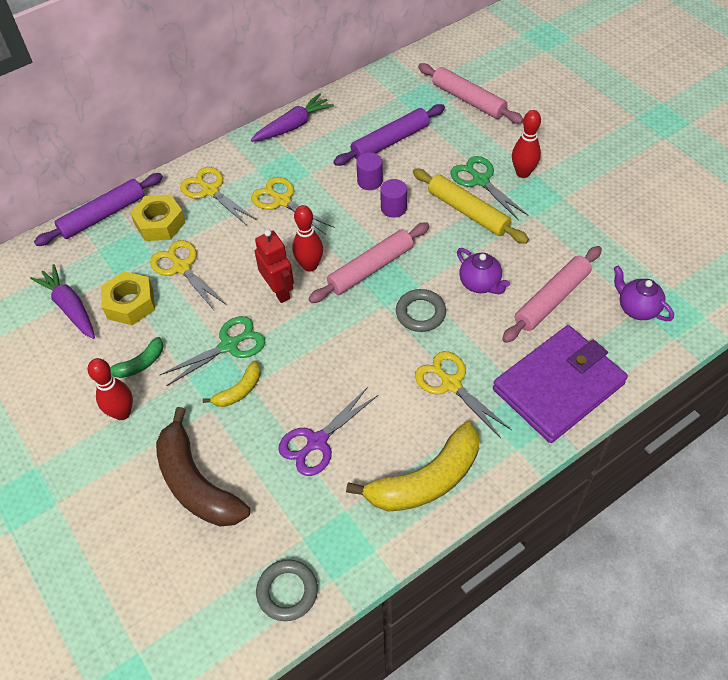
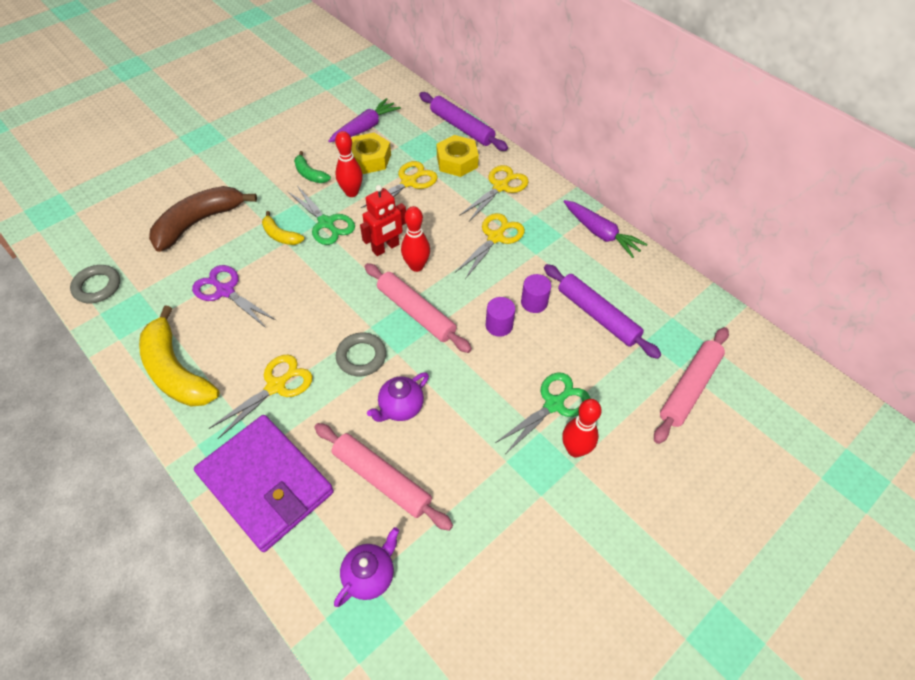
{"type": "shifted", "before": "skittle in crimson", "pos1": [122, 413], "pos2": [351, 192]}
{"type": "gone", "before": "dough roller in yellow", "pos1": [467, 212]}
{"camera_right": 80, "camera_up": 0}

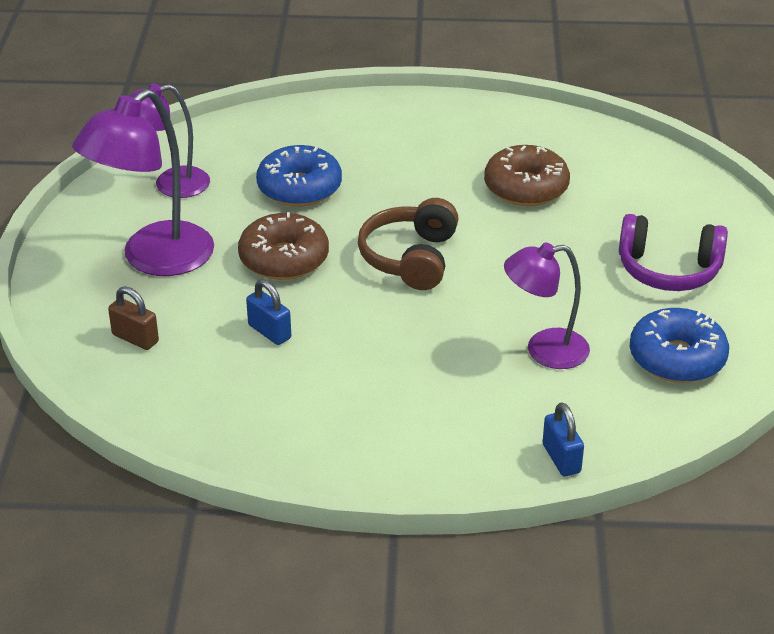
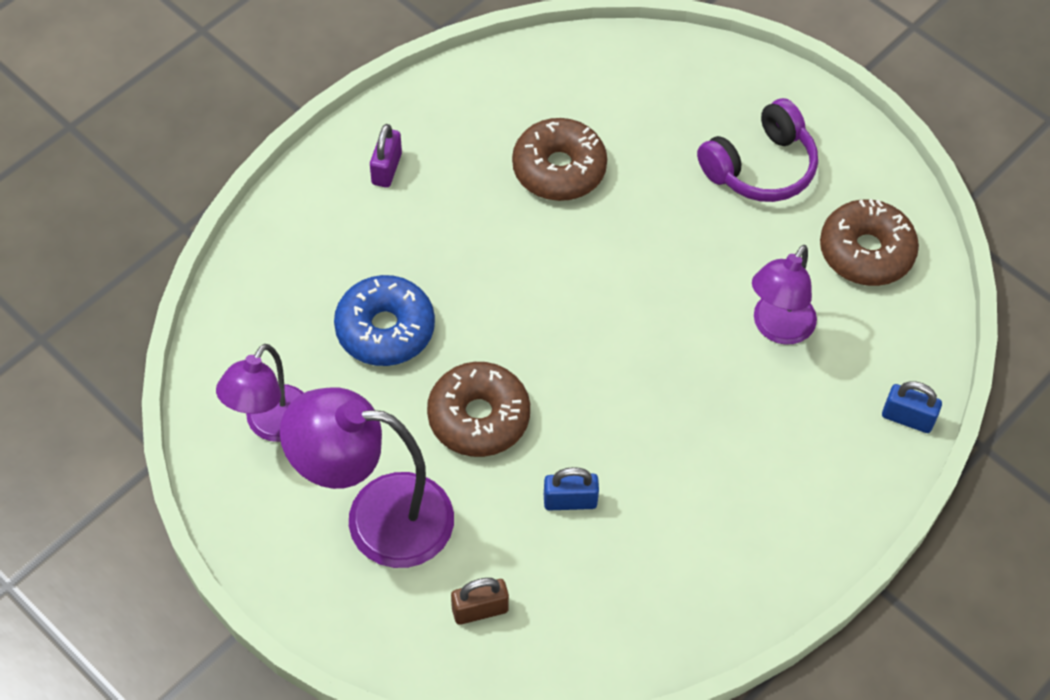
{"type": "rotated", "before": "desk lamp in violet", "pos1": [154, 259], "pos2": [377, 517], "turn": 105}
{"type": "new", "after": "small lock in violet", "pos2": [386, 169]}
{"type": "repainted", "before": "doughnut in royal blue", "after": "doughnut in dark brown", "pos1": [677, 358], "pos2": [866, 252]}
{"type": "gone", "before": "headset in dark brown", "pos1": [410, 258]}
{"camera_right": -50, "camera_up": 20}

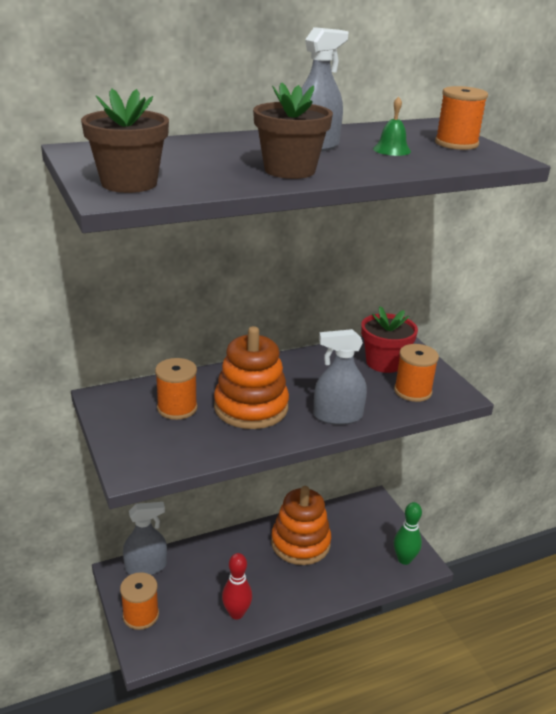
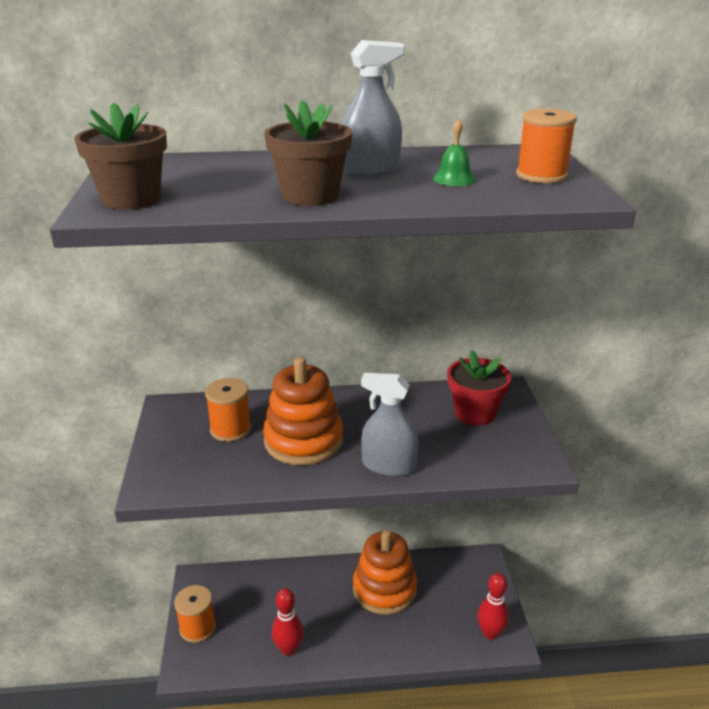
{"type": "repainted", "before": "skittle in leaf-green", "after": "skittle in crimson", "pos1": [404, 559], "pos2": [490, 633]}
{"type": "gone", "before": "spray bottle in gray", "pos1": [146, 567]}
{"type": "gone", "before": "bobbin in bright orange", "pos1": [412, 391]}
{"camera_right": 20, "camera_up": 0}

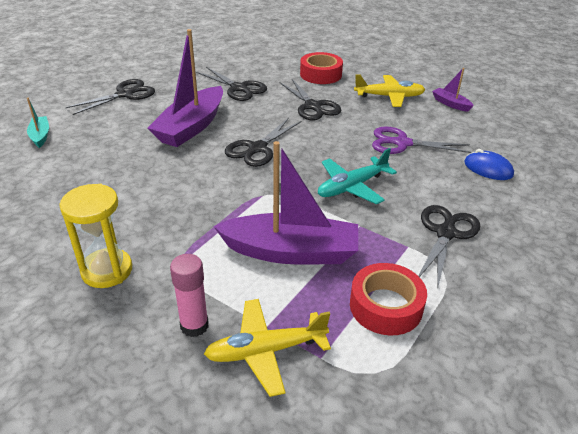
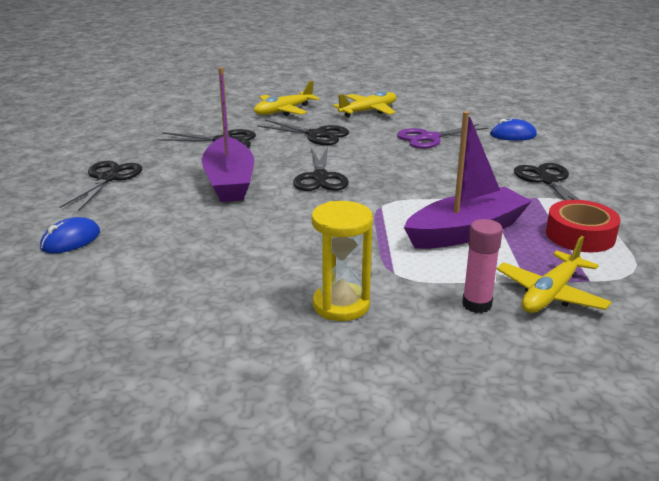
{"type": "swapped", "before": "toy boat in aqua", "after": "mouse in royal blue", "pos1": [40, 136], "pos2": [71, 240]}
{"type": "swapped", "before": "roll of tape in crimson", "after": "toy plane in yellow", "pos1": [320, 74], "pos2": [283, 111]}
{"type": "gone", "before": "toy plane in aqua", "pos1": [352, 187]}
{"type": "gone", "before": "toy boat in violet", "pos1": [450, 104]}
{"camera_right": -35, "camera_up": -10}

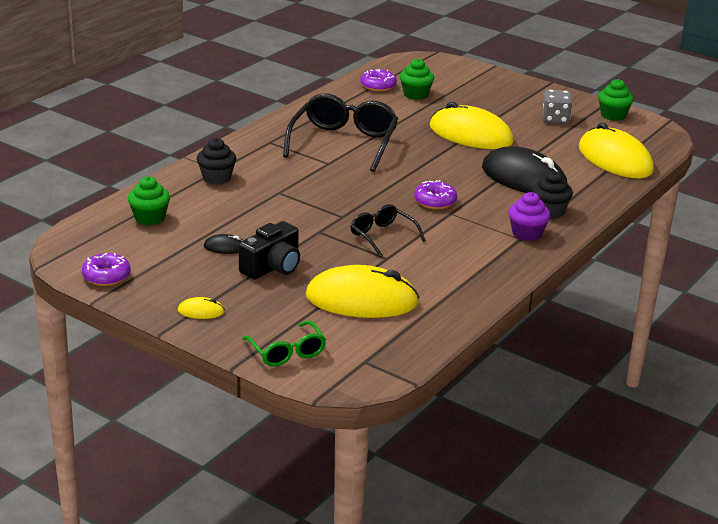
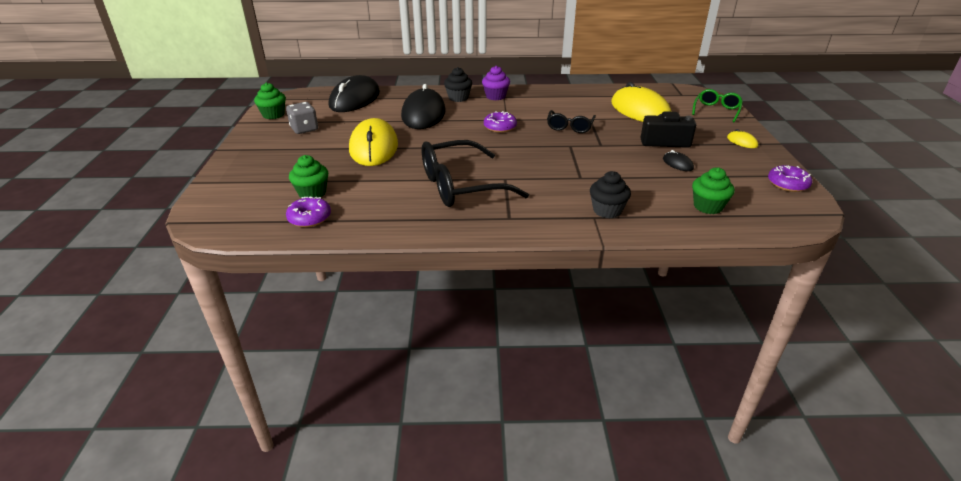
{"type": "repainted", "before": "mouse in yellow", "after": "mouse in jet-black", "pos1": [615, 159], "pos2": [355, 99]}
{"camera_right": -125, "camera_up": 5}

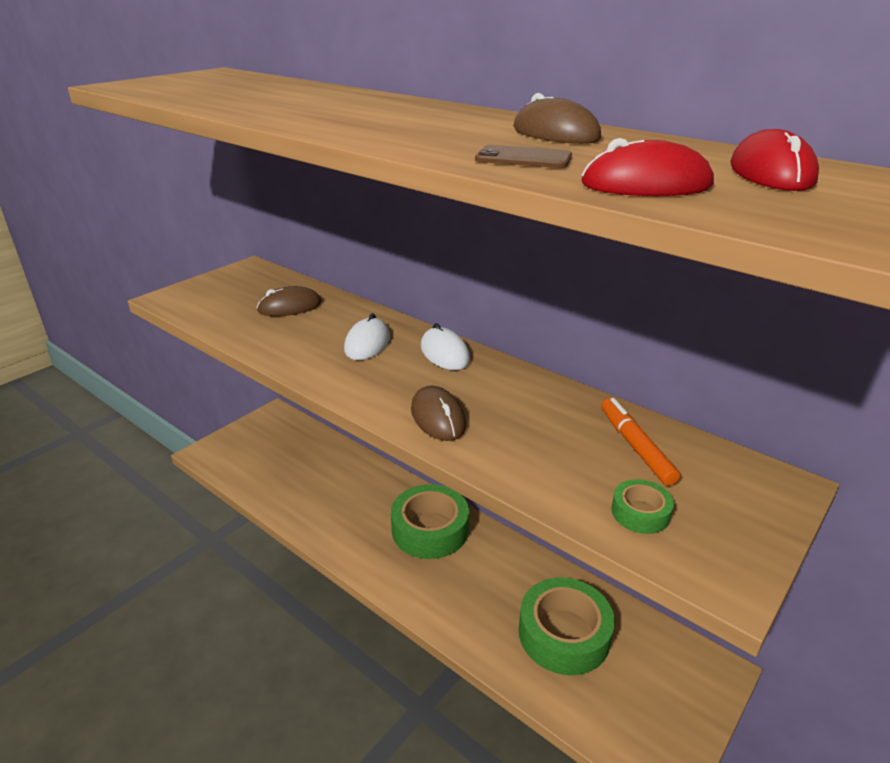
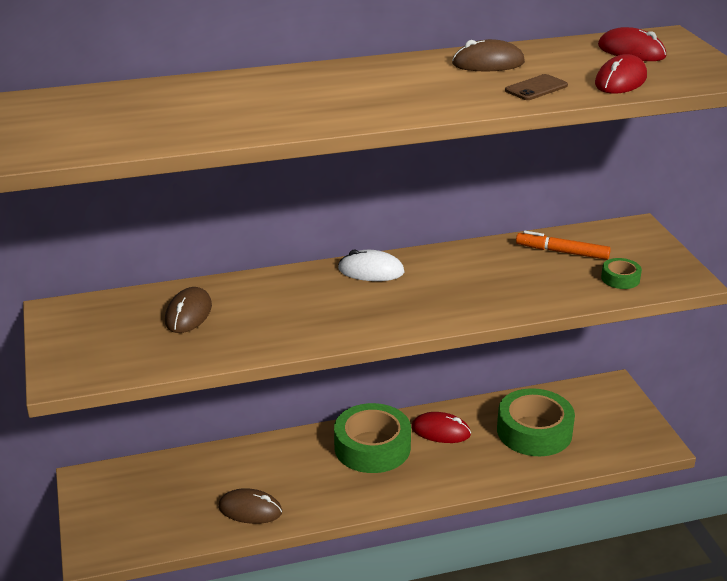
{"type": "shifted", "before": "mouse in dark brown", "pos1": [438, 417], "pos2": [250, 509]}
{"type": "new", "after": "mouse in crimson", "pos2": [441, 431]}
{"type": "gone", "before": "mouse in white", "pos1": [367, 343]}
{"camera_right": -55, "camera_up": 0}

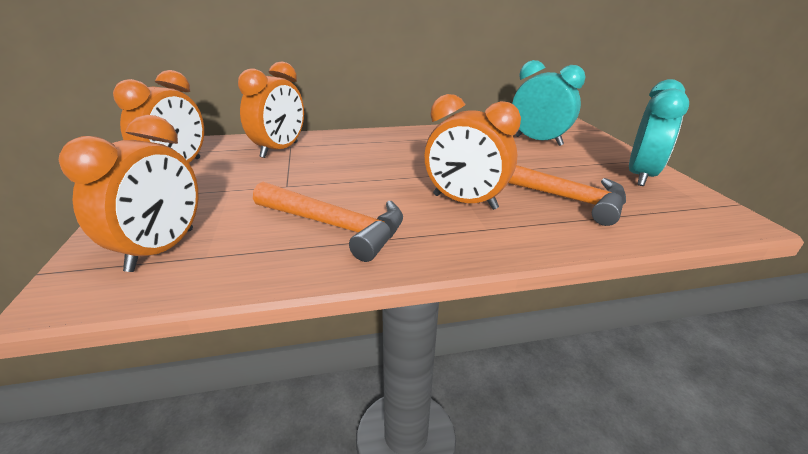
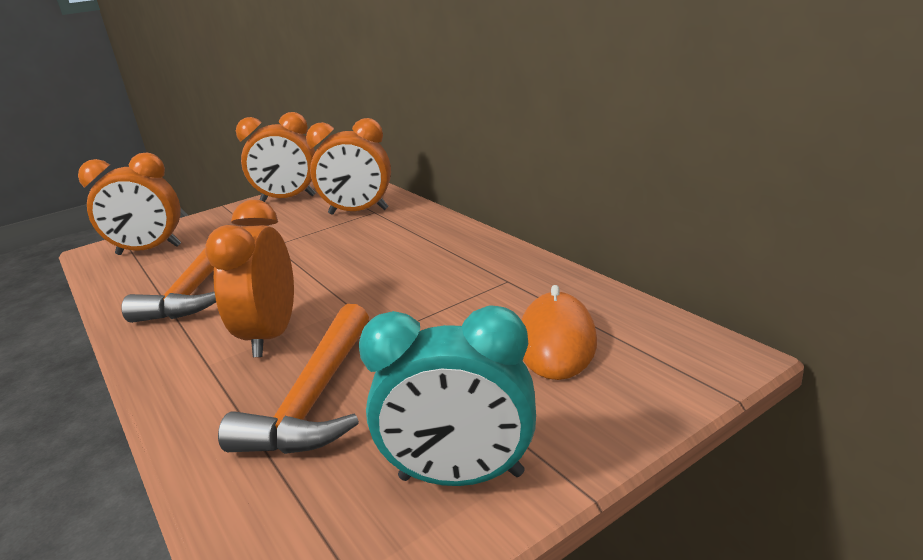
{"type": "swapped", "before": "bedside clock in aqua", "after": "mouse in bright orange", "pos1": [538, 141], "pos2": [557, 341]}
{"camera_right": 70, "camera_up": -5}

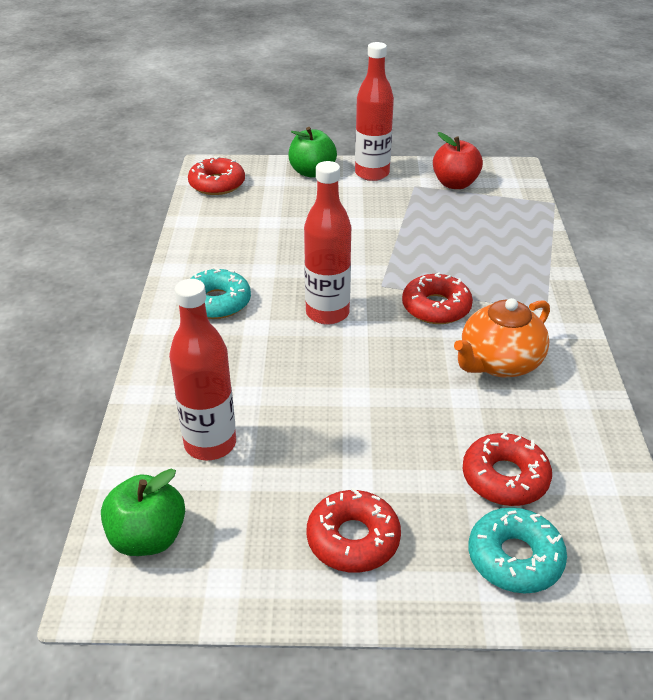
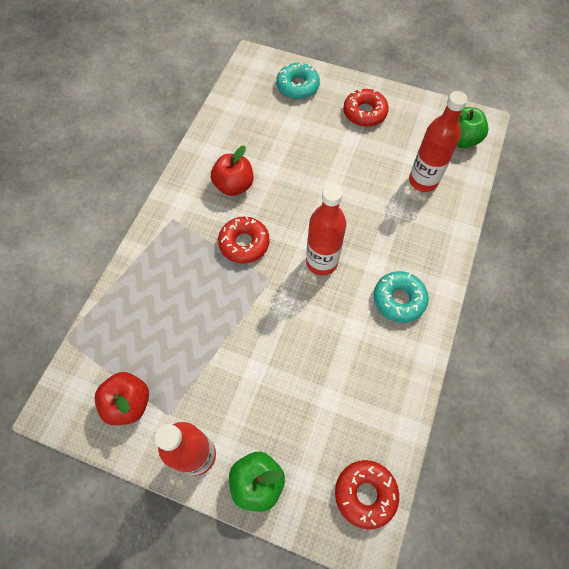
{"type": "swapped", "before": "teapot in bright orange", "after": "toy apple in crimson", "pos1": [499, 363], "pos2": [234, 185]}
{"type": "gone", "before": "doughnut in crimson", "pos1": [505, 478]}
{"camera_right": -160, "camera_up": 25}

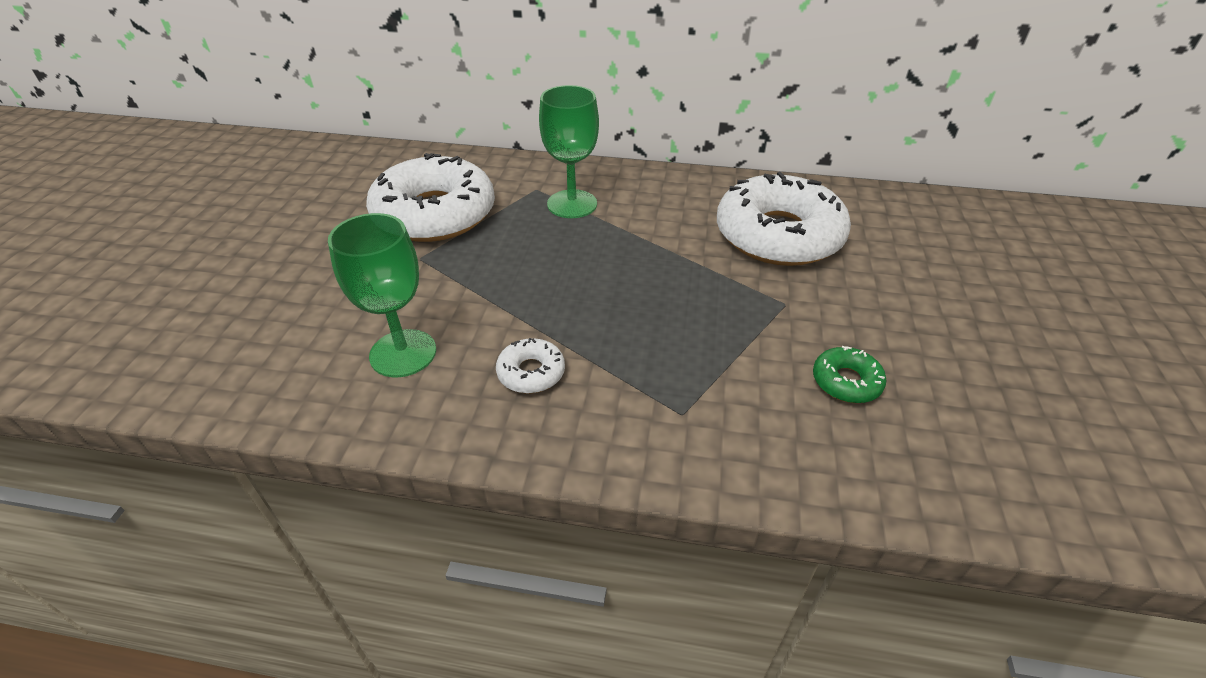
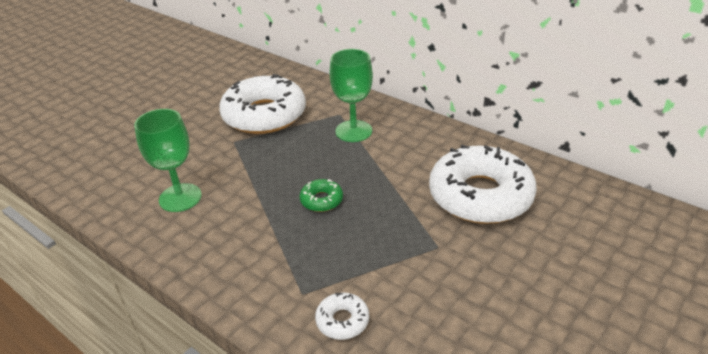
{"type": "shifted", "before": "doughnut in leaf-green", "pos1": [846, 382], "pos2": [321, 200]}
{"type": "shifted", "before": "doughnut in white", "pos1": [531, 372], "pos2": [342, 321]}
{"camera_right": 30, "camera_up": -5}

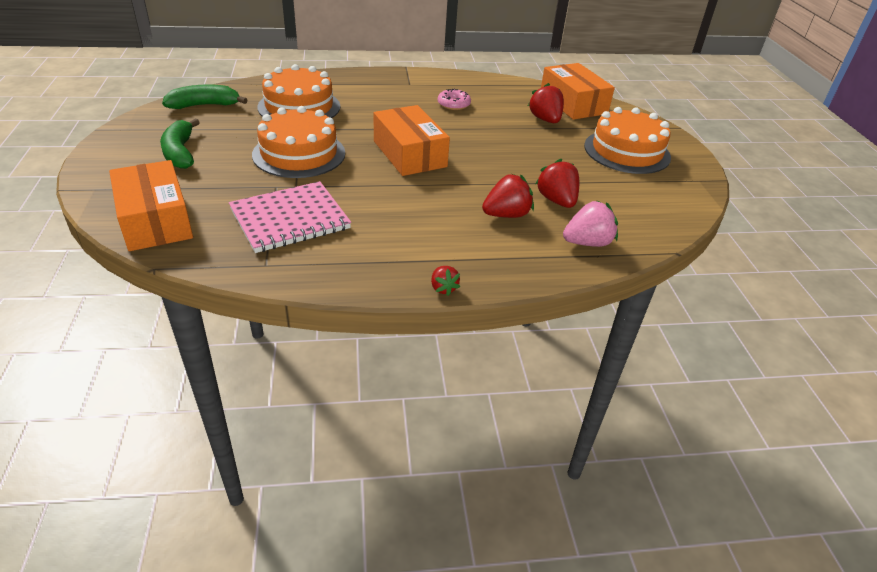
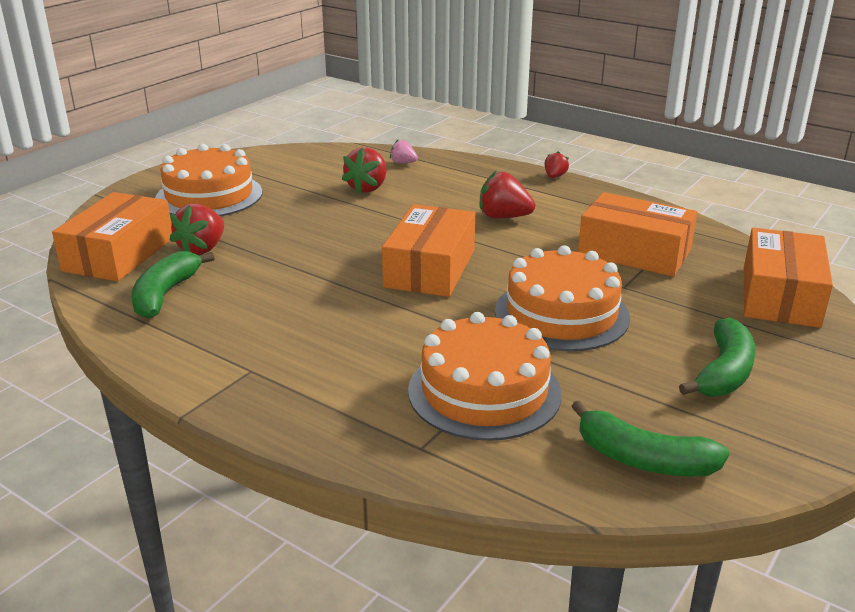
{"type": "new", "after": "banana fruit in leaf-green", "pos2": [165, 294]}
{"type": "scaled", "before": "berry in rose-pink", "pos1": [587, 243], "pos2": [403, 163], "scale": 0.57}
{"type": "shifted", "before": "berry in crimson", "pos1": [506, 215], "pos2": [503, 217]}
{"type": "swapped", "before": "notebook in rose-pink", "after": "box in bright orange", "pos1": [290, 219], "pos2": [634, 252]}
{"type": "gone", "before": "doughnut in rose-pink", "pos1": [453, 104]}
{"camera_right": -135, "camera_up": -10}

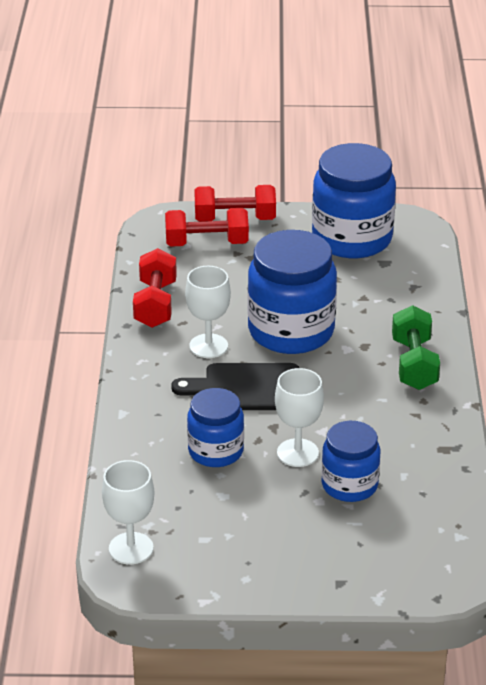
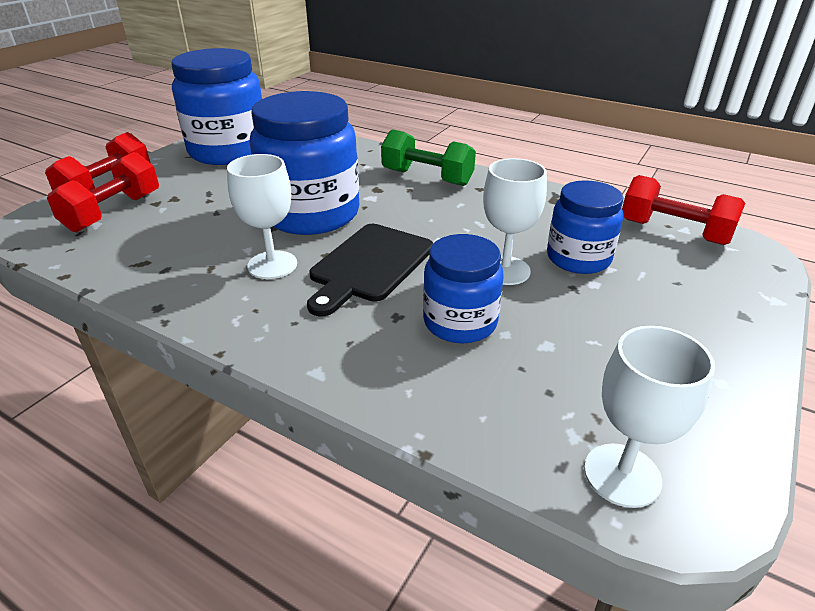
{"type": "shifted", "before": "free weight in crimson", "pos1": [155, 304], "pos2": [673, 232]}
{"camera_right": -60, "camera_up": 0}

